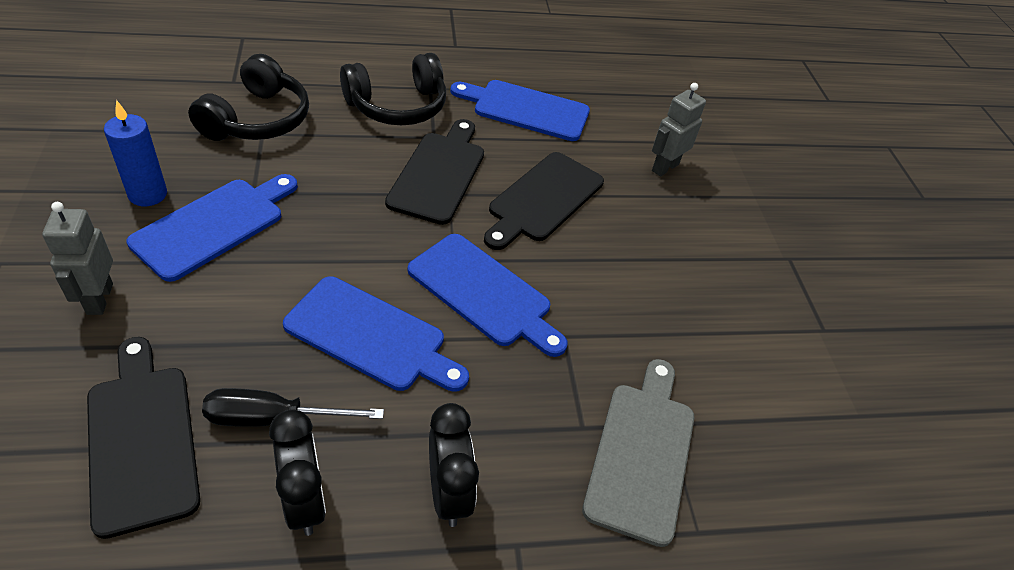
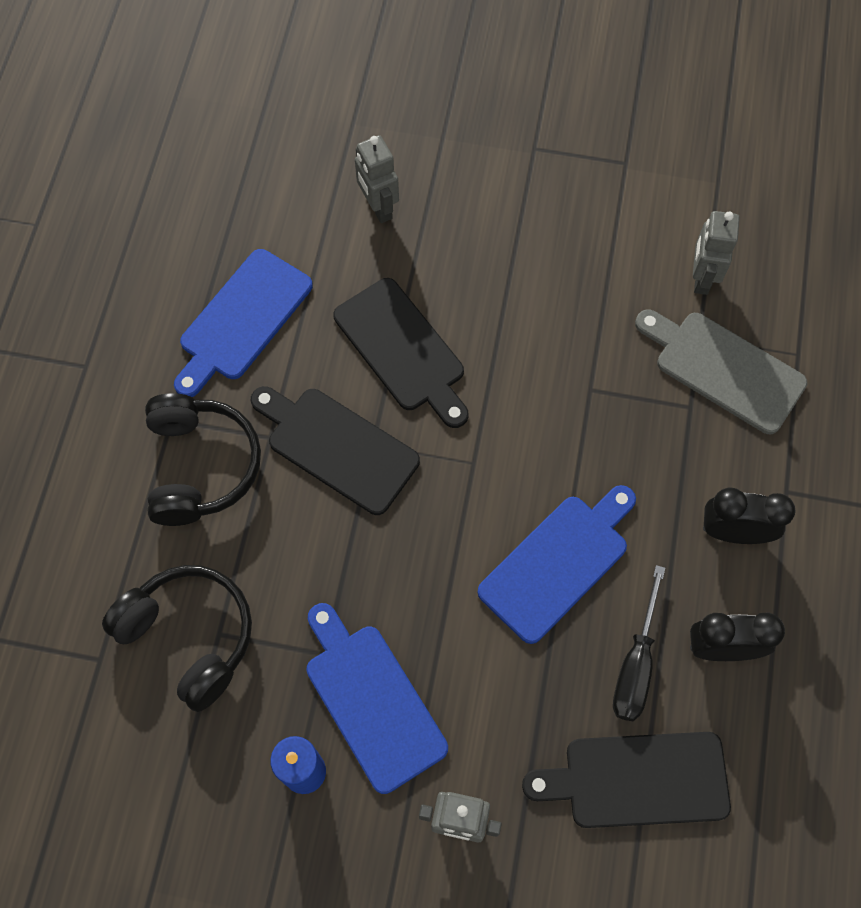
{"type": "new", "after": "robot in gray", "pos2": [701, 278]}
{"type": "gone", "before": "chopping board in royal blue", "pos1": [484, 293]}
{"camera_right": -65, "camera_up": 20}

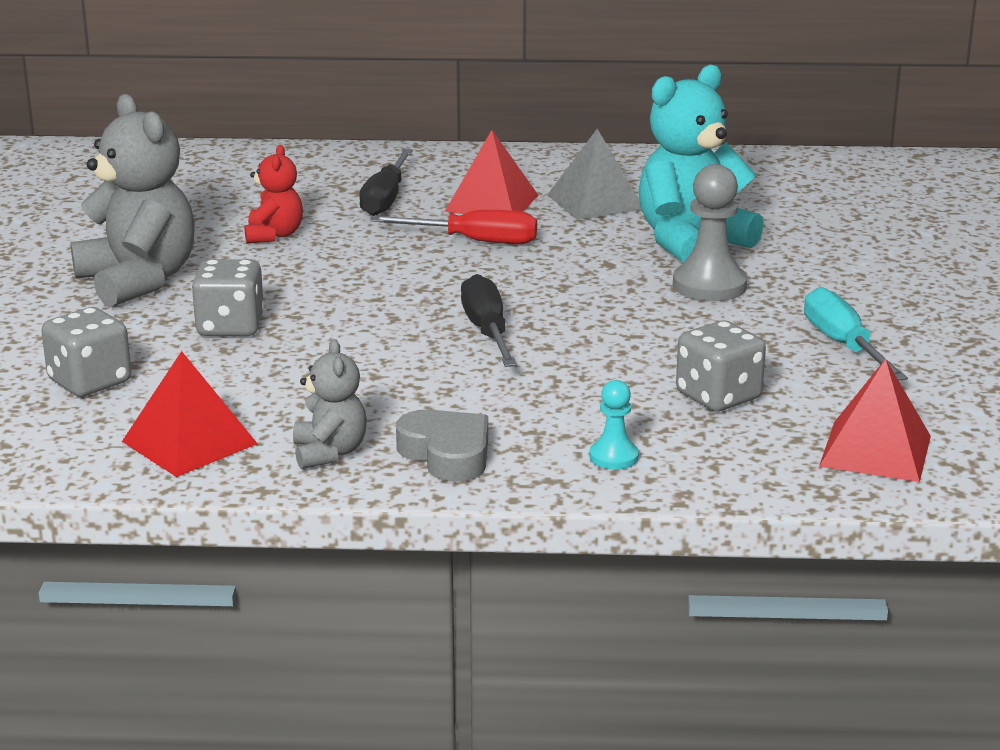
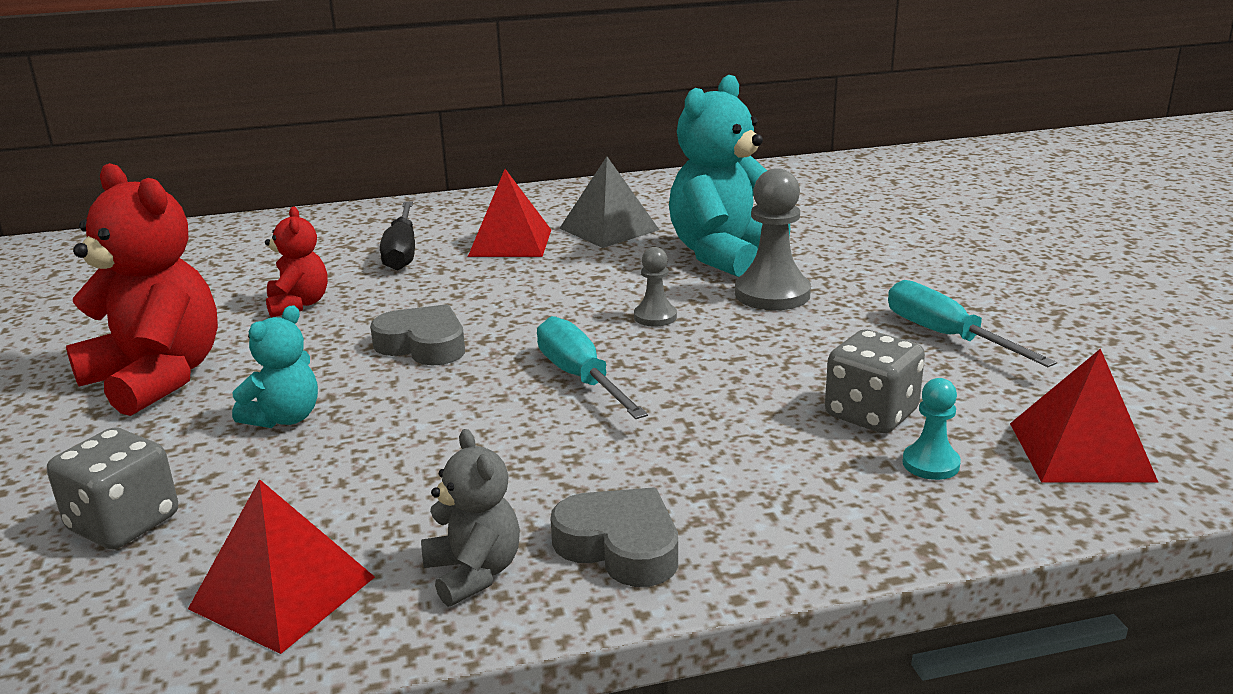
{"type": "repainted", "before": "teddy bear in gray", "after": "teddy bear in crimson", "pos1": [138, 281], "pos2": [157, 378]}
{"type": "swapped", "before": "die in gray", "after": "teddy bear in aqua", "pos1": [230, 327], "pos2": [284, 418]}
{"type": "new", "after": "heart in gray", "pos2": [423, 345]}
{"type": "repainted", "before": "screwdriver in jet-black", "after": "screwdriver in aqua", "pos1": [487, 332], "pos2": [580, 378]}
{"type": "new", "after": "chess pawn in gray", "pos2": [655, 317]}
{"type": "shifted", "before": "chess pawn in aqua", "pos1": [613, 457], "pos2": [930, 464]}
{"type": "gone", "before": "screwdriver in crimson", "pos1": [475, 241]}
{"camera_right": -15, "camera_up": 0}

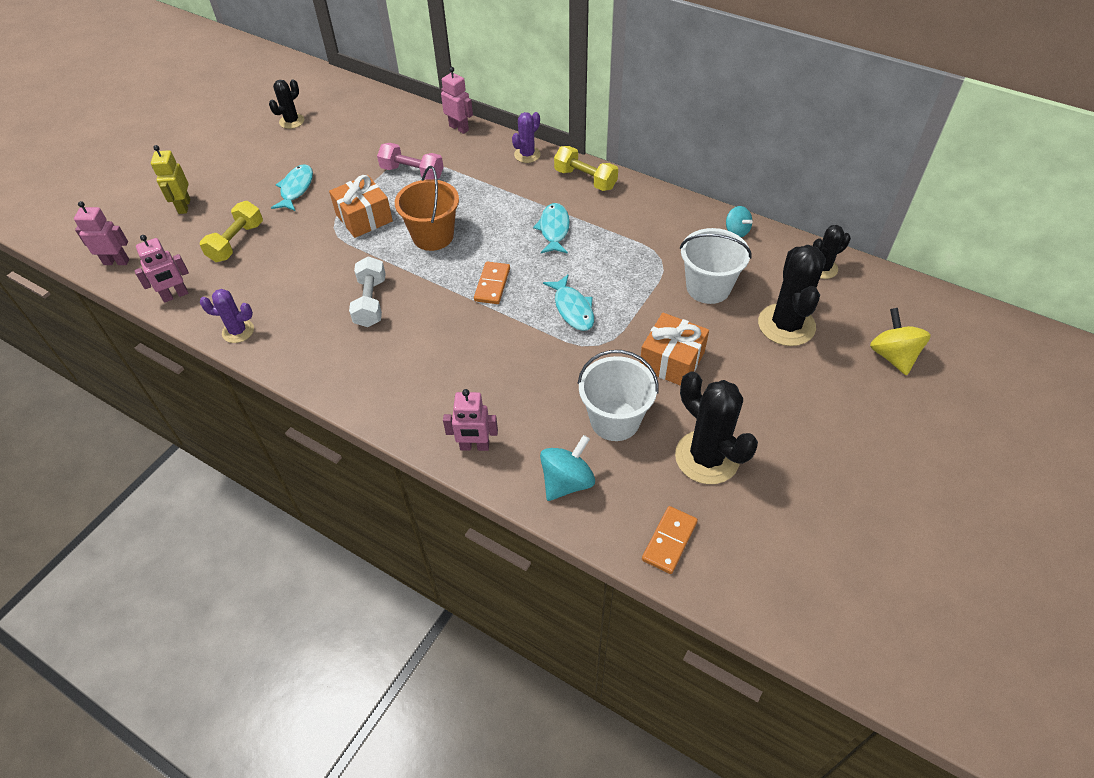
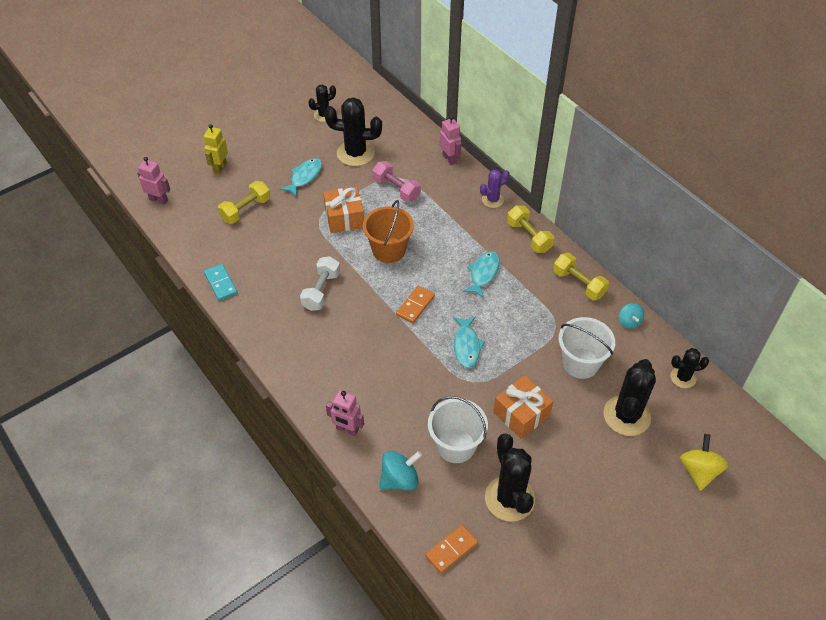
{"type": "swapped", "before": "prickly plant in violet", "after": "domino piece in aqua", "pos1": [238, 331], "pos2": [221, 283]}
{"type": "new", "after": "prickly plant in jet-black", "pos2": [355, 153]}
{"type": "new", "after": "free weight in yellow", "pos2": [578, 284]}
{"type": "gone", "before": "robot in rose-pink", "pos1": [175, 295]}
{"camera_right": 20, "camera_up": 0}

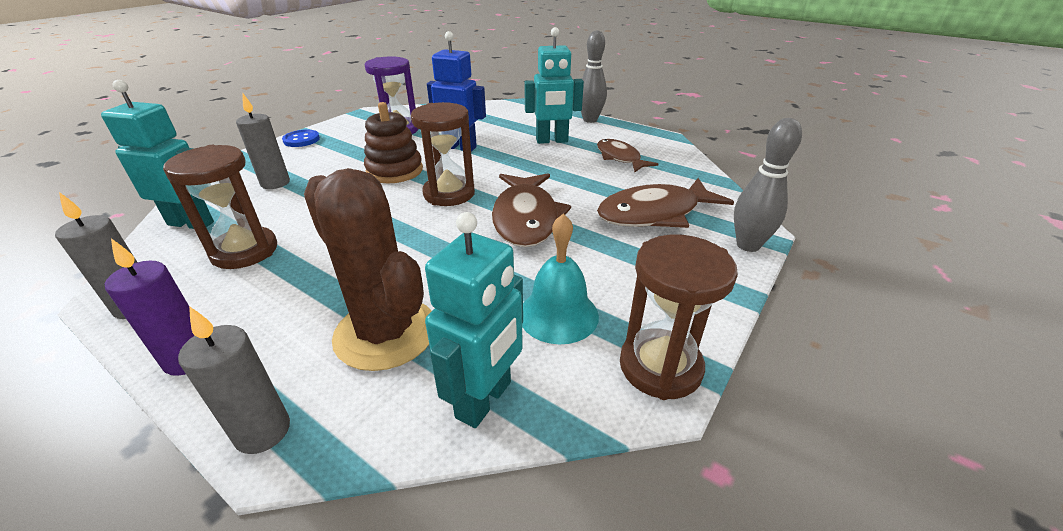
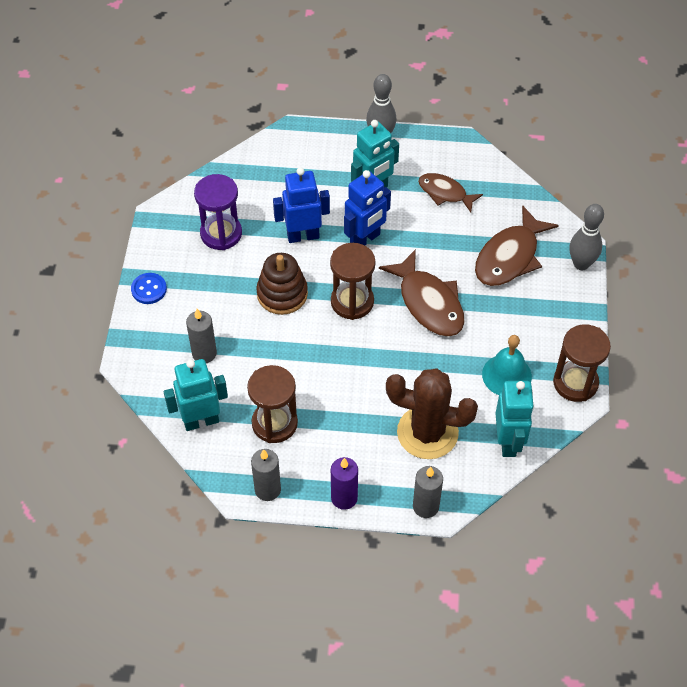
{"type": "new", "after": "robot in royal blue", "pos2": [365, 239]}
{"camera_right": -30, "camera_up": 20}

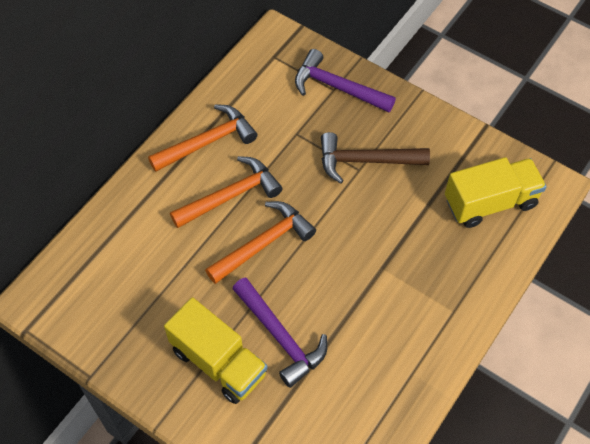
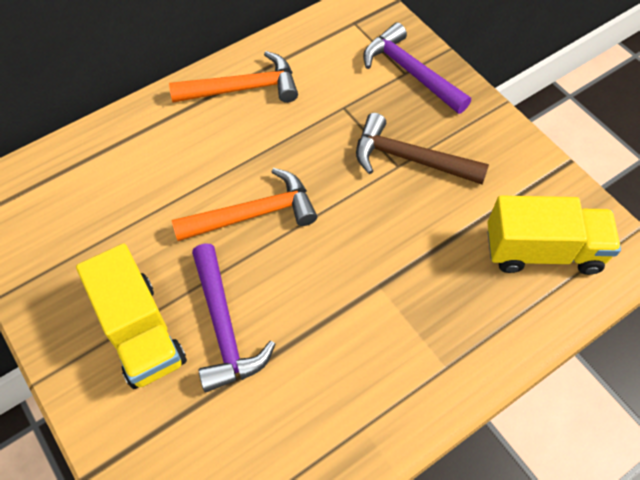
{"type": "gone", "before": "hammer in bright orange", "pos1": [230, 196]}
{"camera_right": 20, "camera_up": 0}

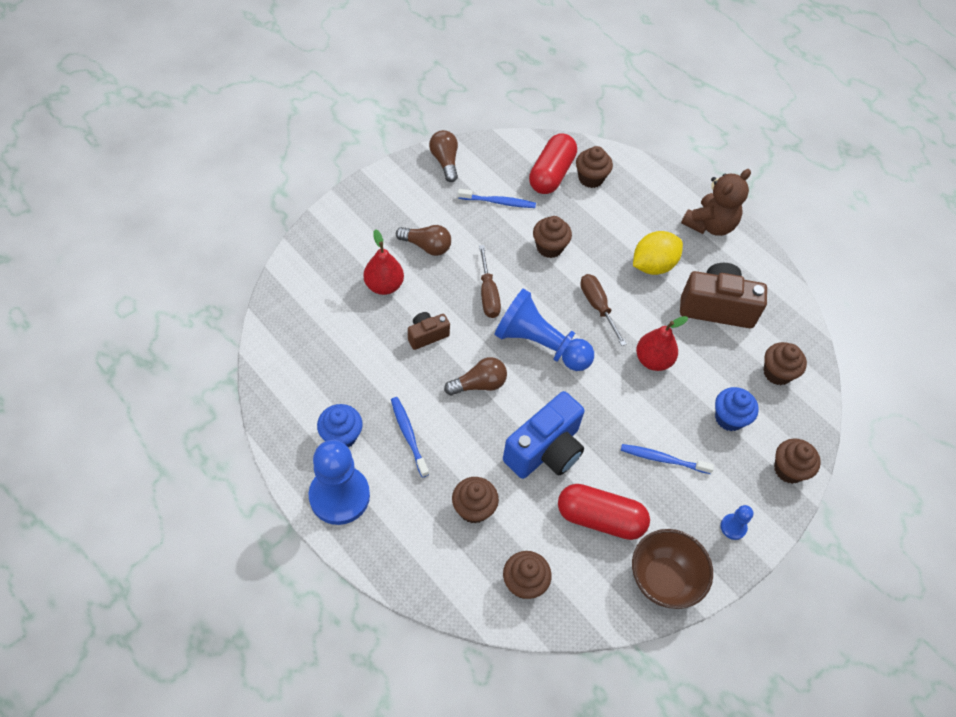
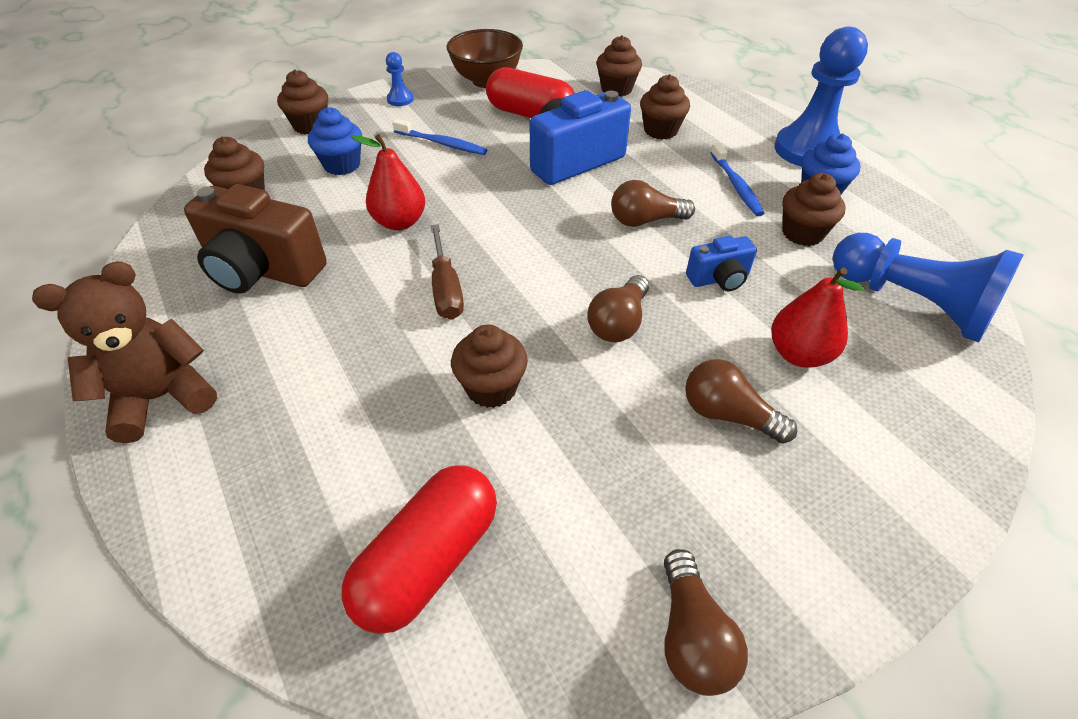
{"type": "swapped", "before": "screwdriver in dark brown", "after": "bulb in dark brown", "pos1": [488, 294], "pos2": [618, 323]}
{"type": "repainted", "before": "camera in dark brown", "after": "camera in royal blue", "pos1": [427, 335], "pos2": [719, 279]}
{"type": "shifted", "before": "muffin in dark brown", "pos1": [590, 178], "pos2": [802, 233]}
{"type": "shifted", "before": "chess pawn in royal blue", "pos1": [540, 344], "pos2": [912, 303]}
{"type": "gone", "before": "toothbrush in royal blue", "pos1": [498, 202]}
{"type": "gone", "before": "citrus fruit in yellow", "pos1": [653, 265]}
{"camera_right": -165, "camera_up": -10}

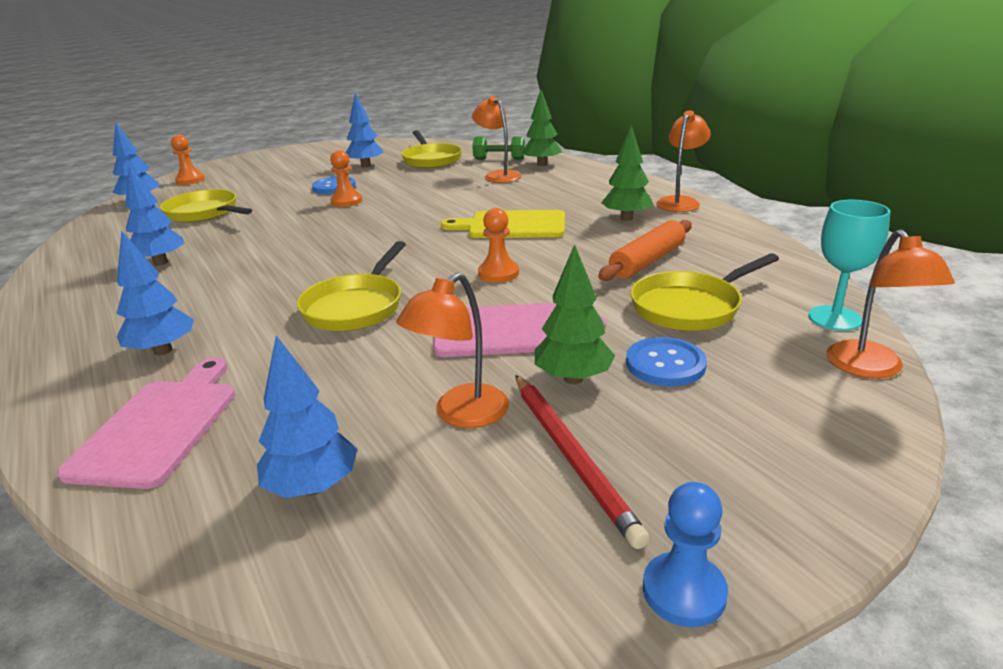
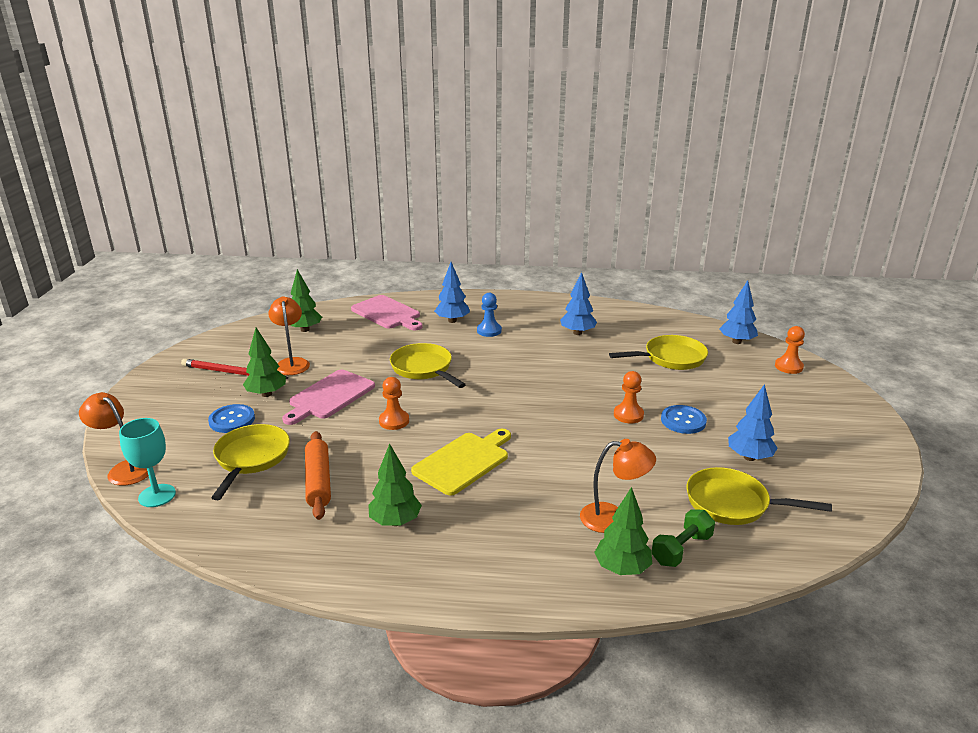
{"type": "repainted", "before": "tree in royal blue", "after": "tree in leaf-green", "pos1": [313, 487], "pos2": [305, 329]}
{"type": "shifted", "before": "chess pawn in royal blue", "pos1": [684, 591], "pos2": [489, 331]}
{"type": "gone", "before": "desk lamp in bright orange", "pos1": [680, 202]}
{"camera_right": 125, "camera_up": 0}

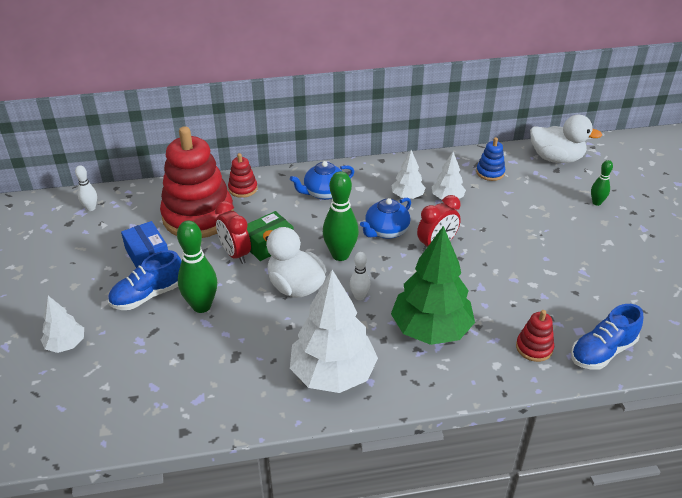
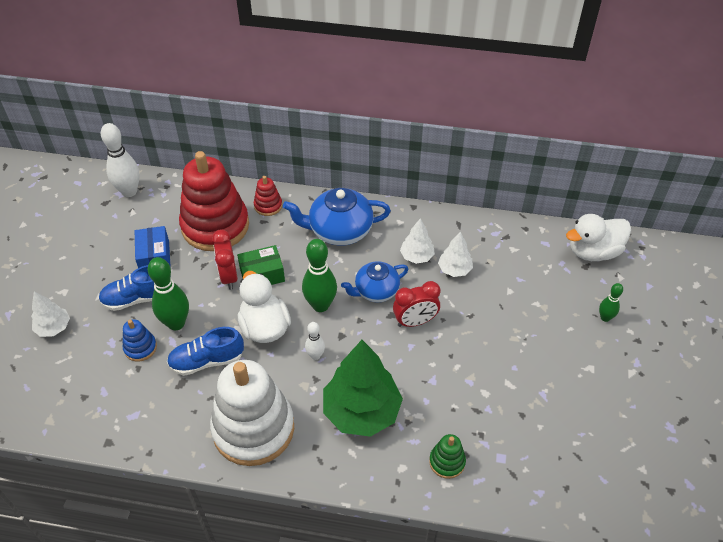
{"type": "scaled", "before": "skittle in white", "pos1": [91, 208], "pos2": [129, 191], "scale": 1.82}
{"type": "shifted", "before": "stacking rings in royal blue", "pos1": [490, 172], "pos2": [140, 348]}
{"type": "shifted", "before": "shoe in royal blue", "pos1": [602, 351], "pos2": [207, 361]}
{"type": "swapped", "before": "tree in white", "after": "stacking rings in white", "pos1": [333, 374], "pos2": [253, 428]}
{"type": "scaled", "before": "teapot in royal blue", "pos1": [324, 193], "pos2": [339, 230], "scale": 1.51}
{"type": "repainted", "before": "stacking rings in crimson", "after": "stacking rings in leaf-green", "pos1": [534, 348], "pos2": [447, 462]}
{"type": "rotated", "before": "rubber duck in white", "pos1": [556, 158], "pos2": [593, 252], "turn": 120}
{"camera_right": 20, "camera_up": 10}

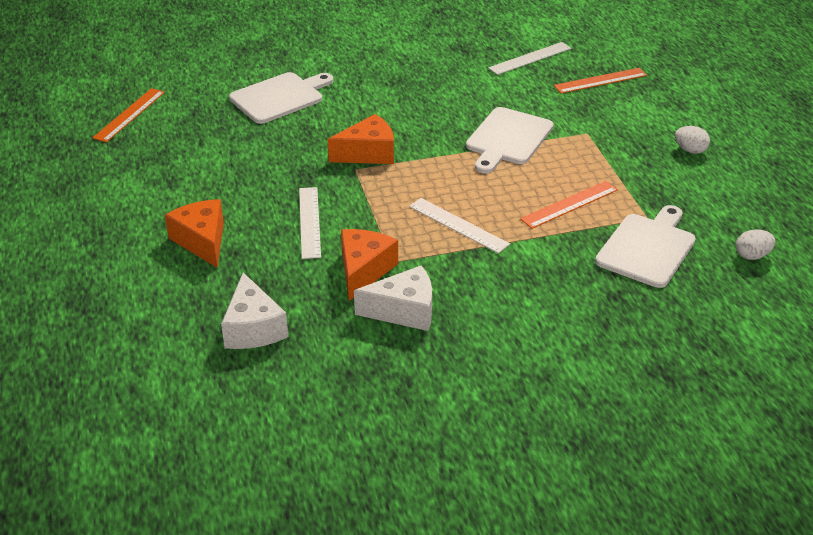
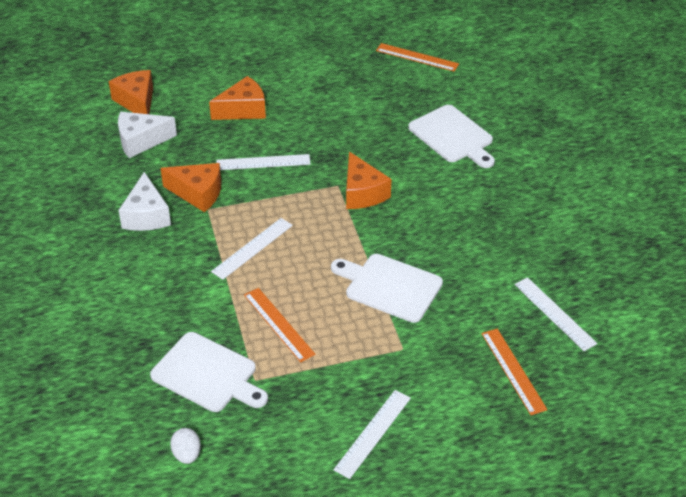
{"type": "new", "after": "cheese in bright orange", "pos2": [137, 102]}
{"type": "swapped", "before": "toy egg in white", "after": "straightedge in white", "pos1": [690, 150], "pos2": [372, 433]}
{"camera_right": 90, "camera_up": 5}

